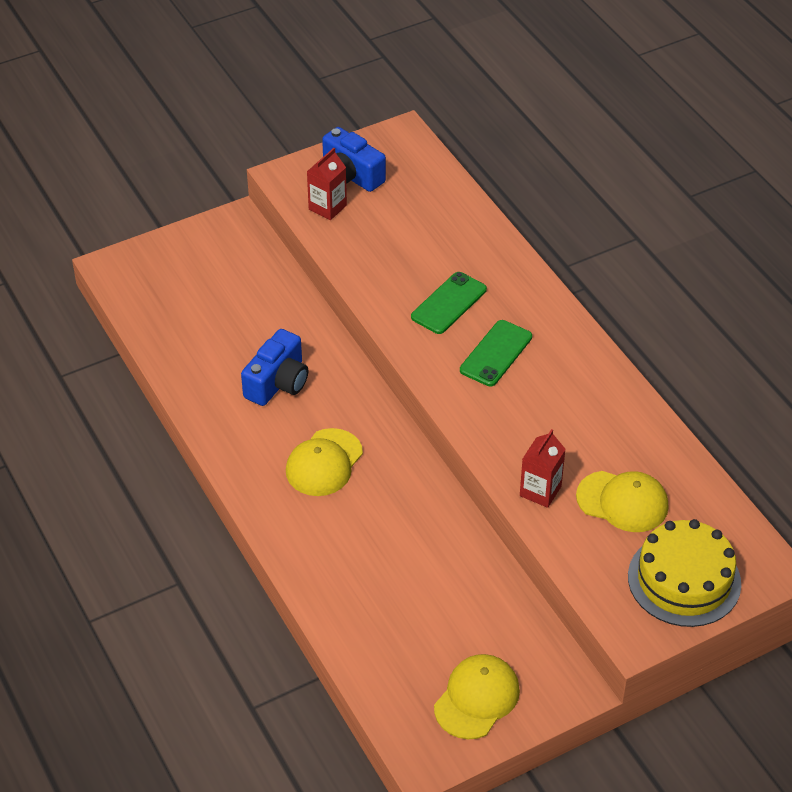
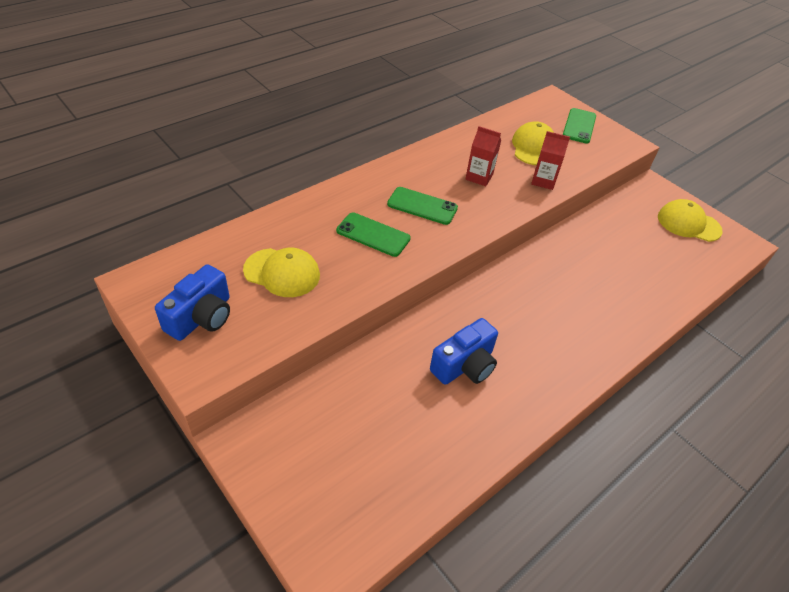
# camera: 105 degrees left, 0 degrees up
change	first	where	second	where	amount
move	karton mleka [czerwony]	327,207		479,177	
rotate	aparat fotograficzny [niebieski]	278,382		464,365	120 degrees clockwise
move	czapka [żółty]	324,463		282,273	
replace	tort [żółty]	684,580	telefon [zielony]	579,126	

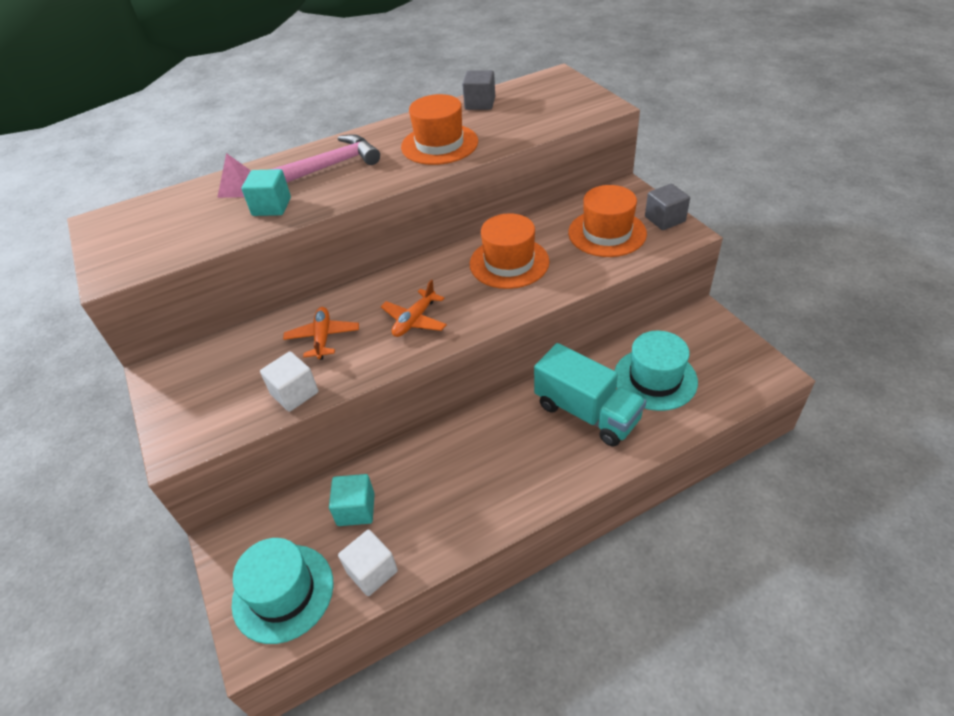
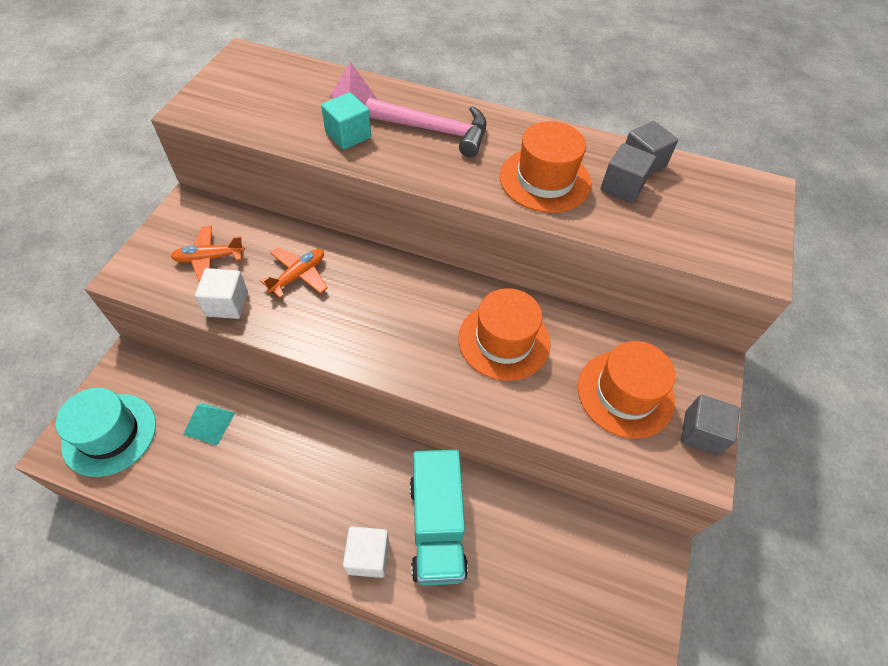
# camera: 40 degrees right, 10 degrees up
change	first	where	second	where	amount
move	samolot [pomarańczowy]	415,320		209,258	
delete	kapelusz [turkusowy]	655,379			
replace	sześcian [turkusowy]	356,509	piramida [turkusowy]	209,423	
move	sześcian [biały]	372,571		368,556	
insert			sześcian [szary]	622,187	

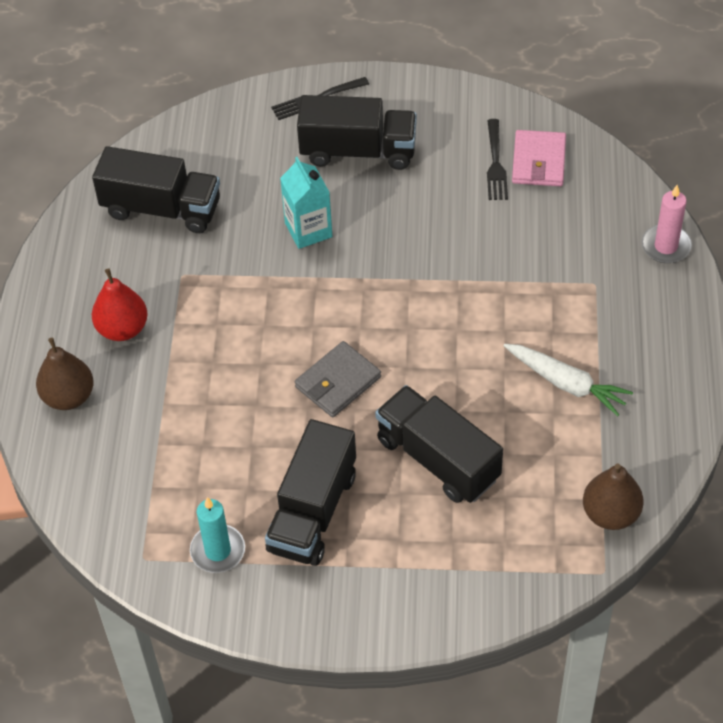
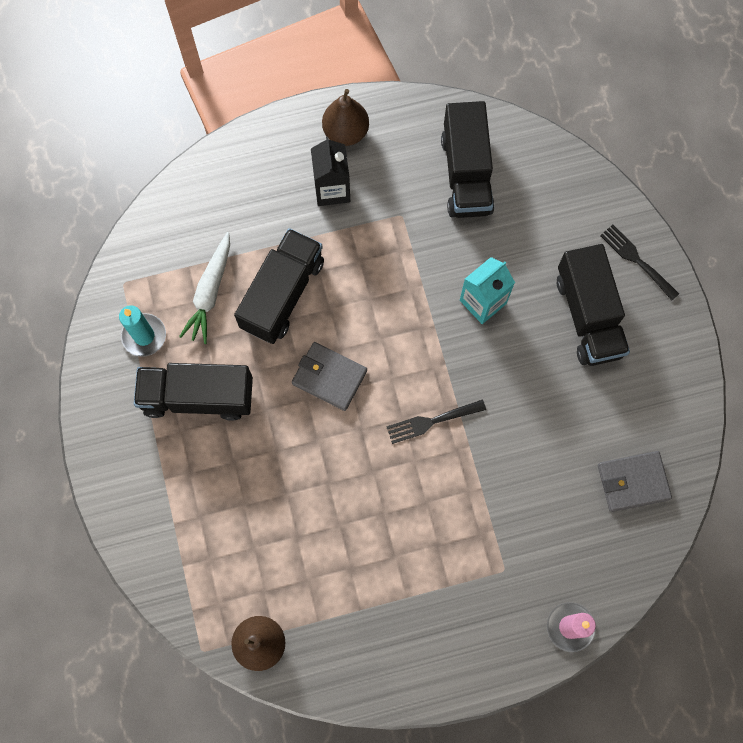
# camera: 70 degrees right, 20 degrees up
change	first	where	second	where	amount
move	widelec [czarny]	495,163		432,421	
recolor	portfel [różowy]	538,161	portfel [szary]	633,482	
replace	gruszka [czerwony]	123,329	karton mleka [czarny]	332,189	
move	gruszka [brązowy]	69,397		346,132	
move	marchewka [biały]	566,383		210,292	
move	ciężarówka [czarny]	438,459		282,294	

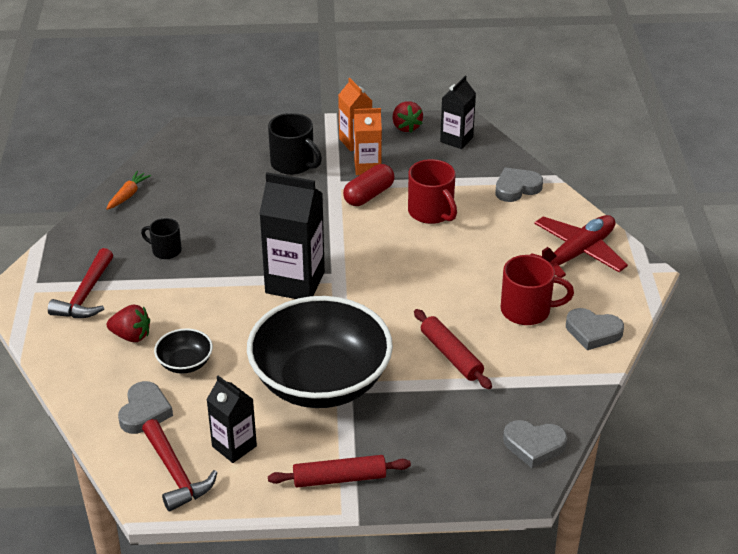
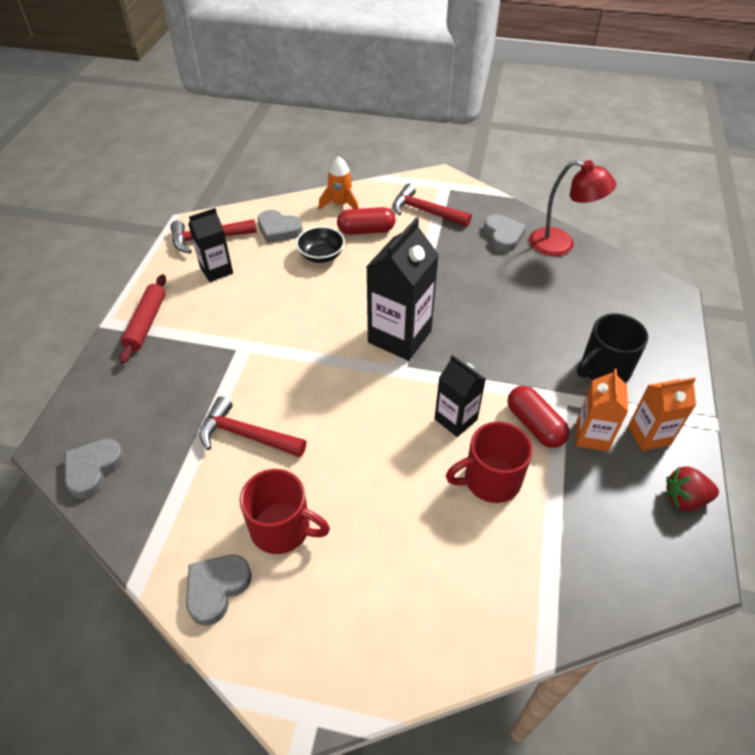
# camera: 105 degrees right, 10 degrees up
change	first	where	second	where	amount
move	karton mleka [czarny]	456,139		455,419	
move	serce [szary]	516,188		503,236	
replace	marchewka [pomarańczowy]	128,195	lampka [czerwony]	561,245	
delete	samolot [czerwony]	577,253			
delete	kubek [czarny]	165,250			
rotate	kubek [czerwony]	527,310		282,528	90 degrees counterclockwise
delete	miska [czarny]	320,381			
replace	truskawka [czerwony]	131,336	kapsułka [czerwony]	366,230	
replace	wałek do ciasta [czerwony]	451,355	młotek [czerwony]	246,435	
insert			rakieta [pomarańczowy]	340,204	

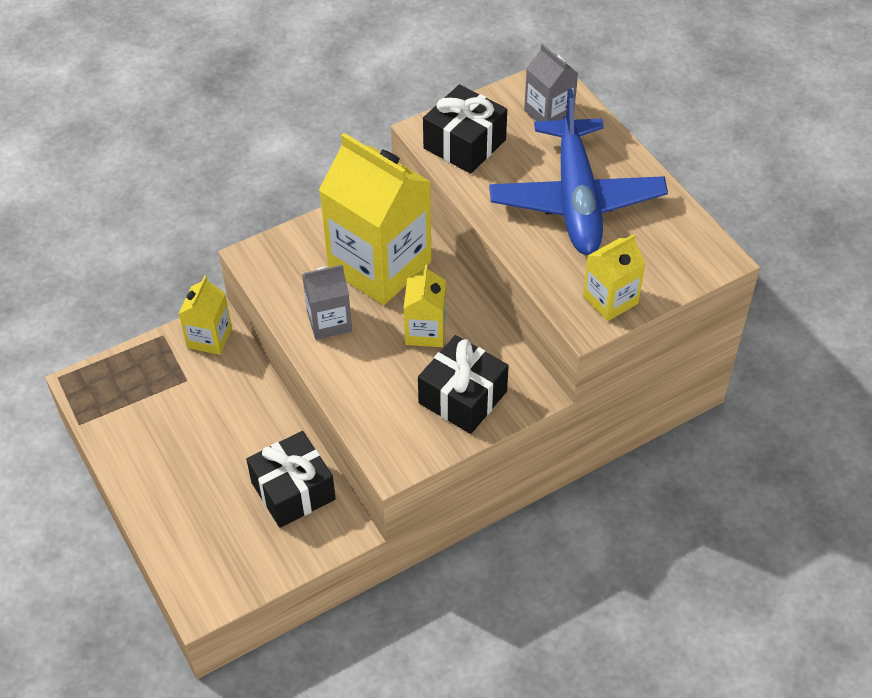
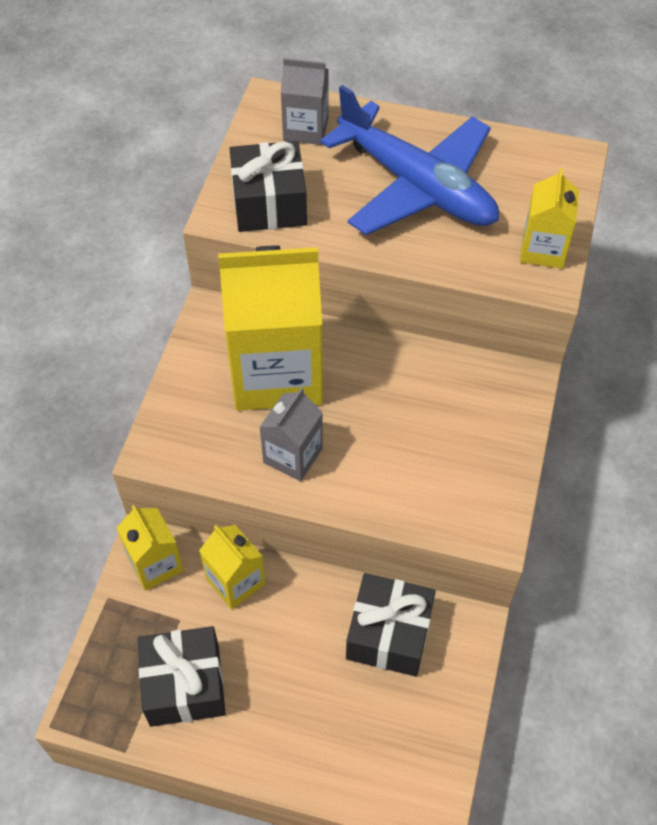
# camera: 45 degrees left, 5 degrees up
change	first	where	second	where	amount
move	karton mleka [żółty]	425,331		235,581	
move	prezent [czarny]	462,397		184,685	

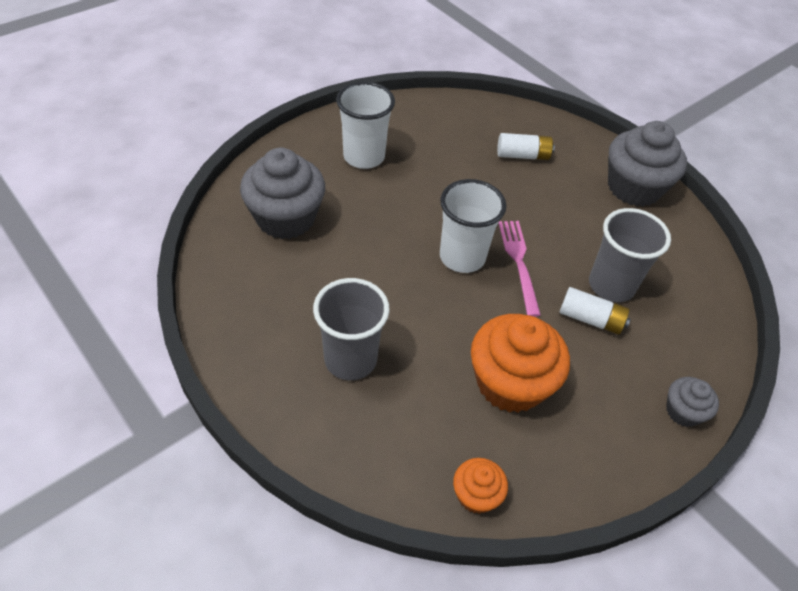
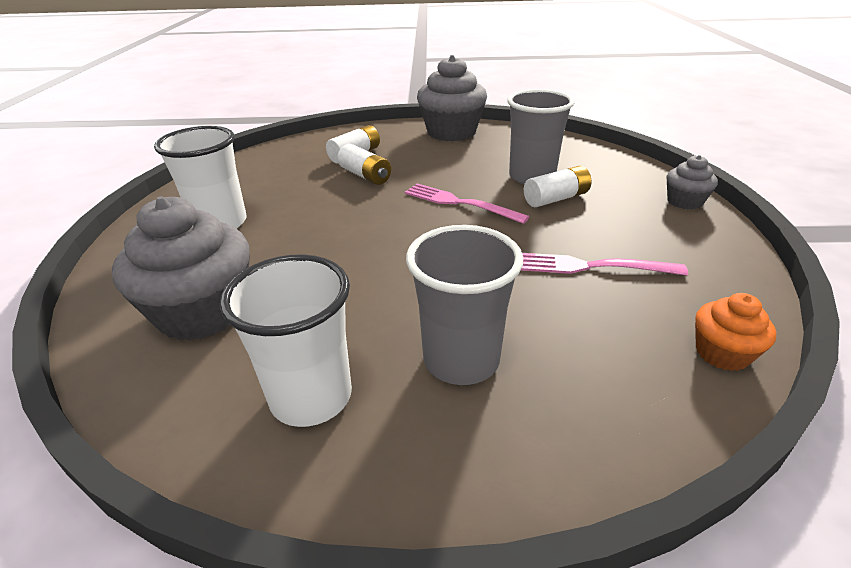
# camera: 45 degrees left, 15 degrees down
change	first	where	second	where	amount
move	szklanka [biały]	462,257		311,397	
replace	muffinka [pomarańczowy]	510,383	widelec [różowy]	590,266	
insert			bateria [biały]	365,175	

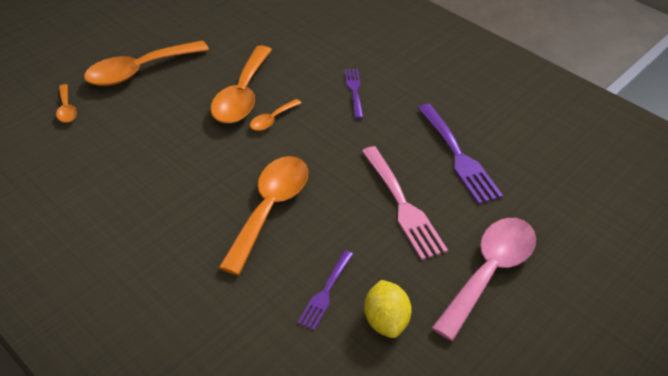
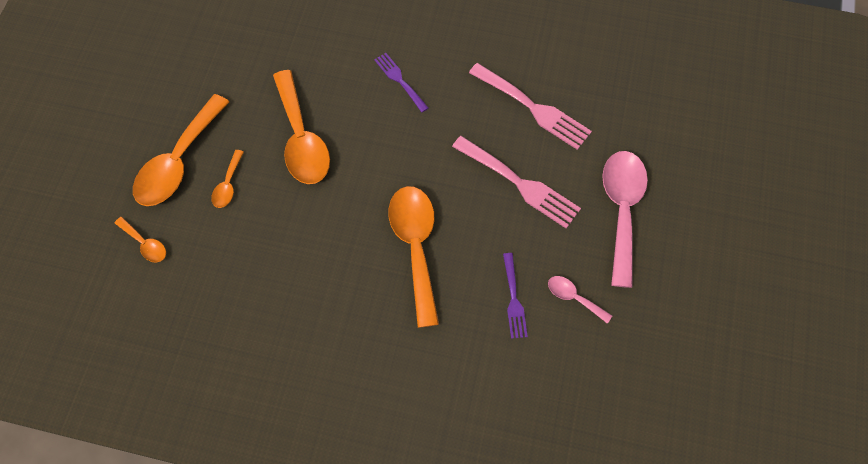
# camera: 30 degrees left, 20 degrees up
change	first	where	second	where	amount
move	łyżka [pomarańczowy]	272,120		228,185	
recolor	widelec [fioletowy]	458,156	widelec [różowy]	533,108	
replace	cytryna [żółty]	386,321	łyżka [różowy]	573,297	

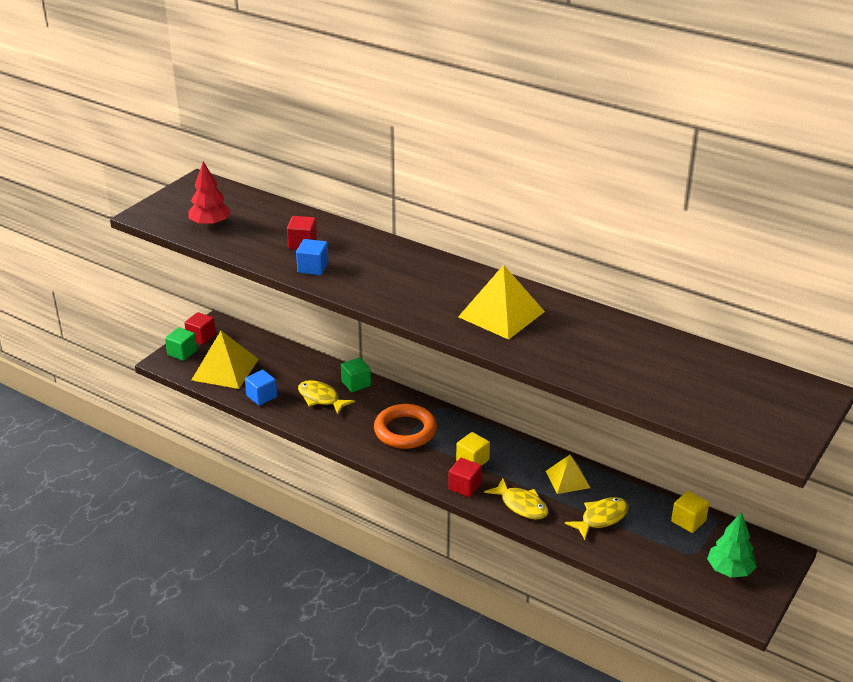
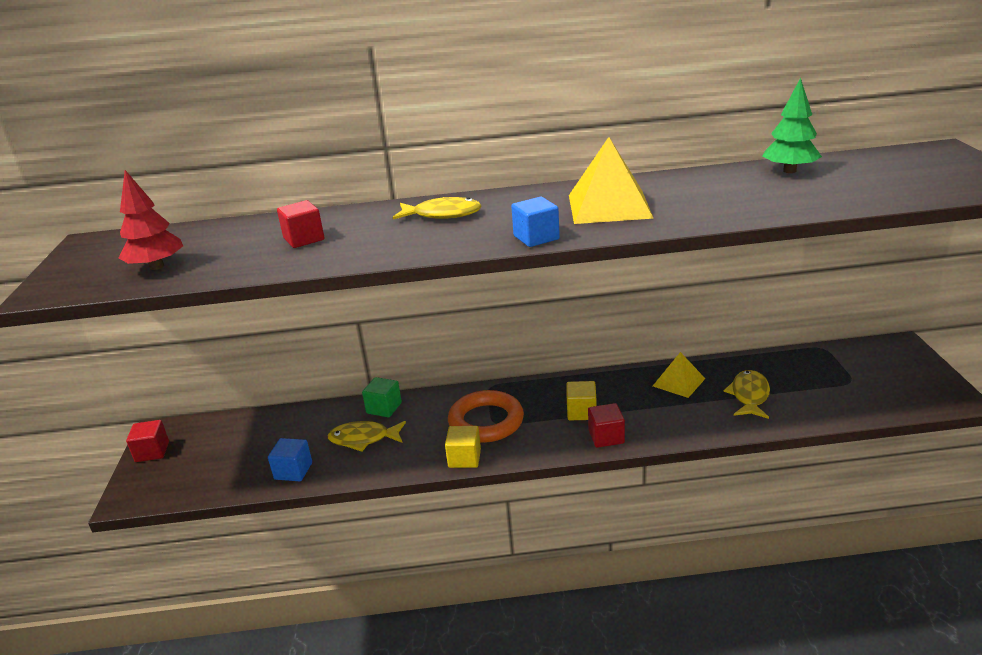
# camera: 35 degrees left, 5 degrees down
change	first	where	second	where	amount
move	sześcian [niebieski]	313,268		536,238	
delete	sześcian [zielony]	182,353			
delete	piramida [żółty]	225,369			
move	ryba [żółty]	521,505		442,214	
move	sześcian [żółty]	688,521		464,458	
move	drzewko [zielony]	729,570		789,171	

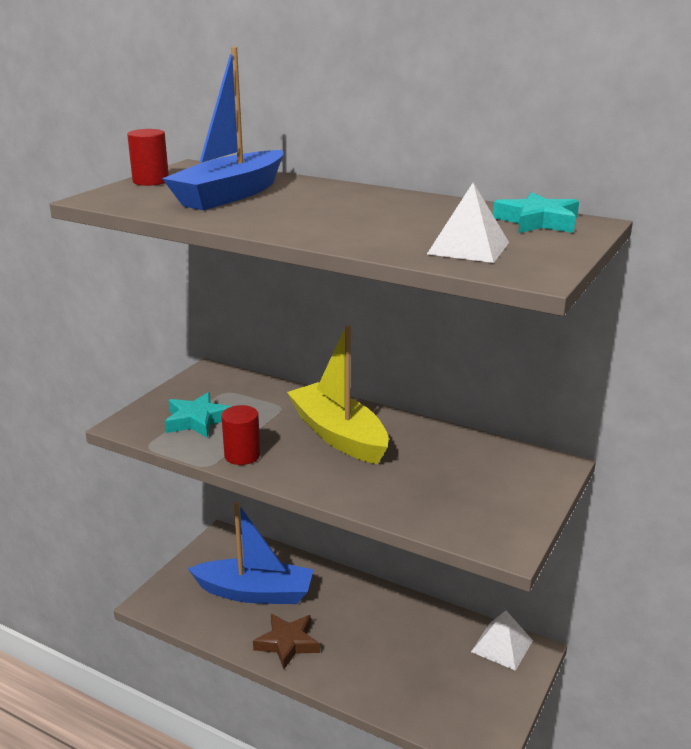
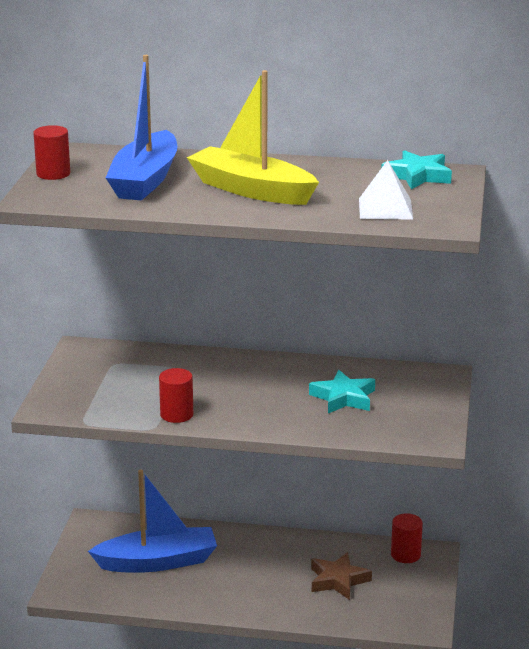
# camera: 20 degrees left, 0 degrees up
change	first	where	second	where	amount
move	łódka [żółty]	338,435		251,190	
move	gwiazda [turkusowy]	197,420		343,398	
replace	piramida [biały]	502,646	walec [czerwony]	405,555	
move	gwiazda [brązowy]	287,643		338,580	

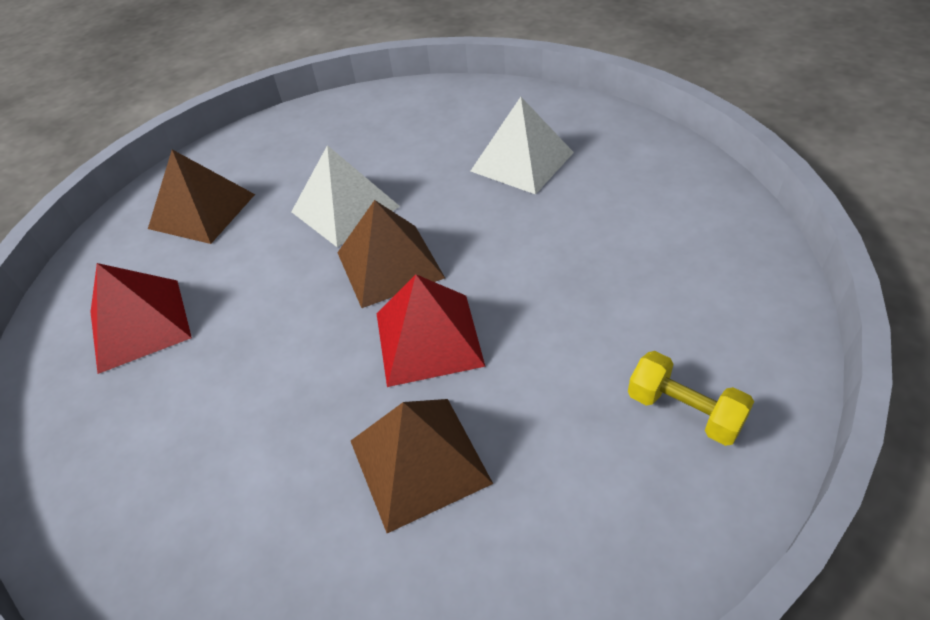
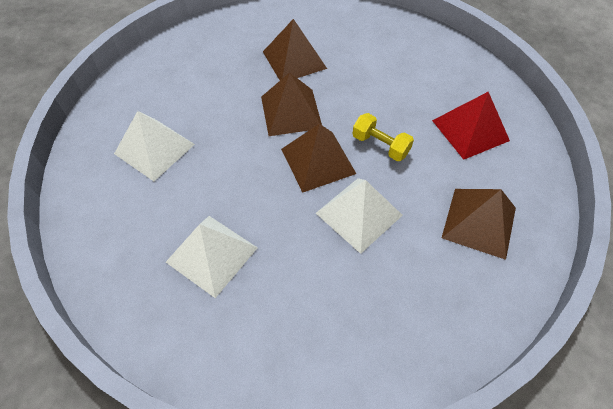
# camera: 175 degrees right, 10 degrees up
change	first	where	second	where	amount
recolor	piramida [czerwony]	428,339	piramida [brązowy]	291,112	
move	hantel [żółty]	684,411		380,145	
insert			piramida [biały]	154,148	

